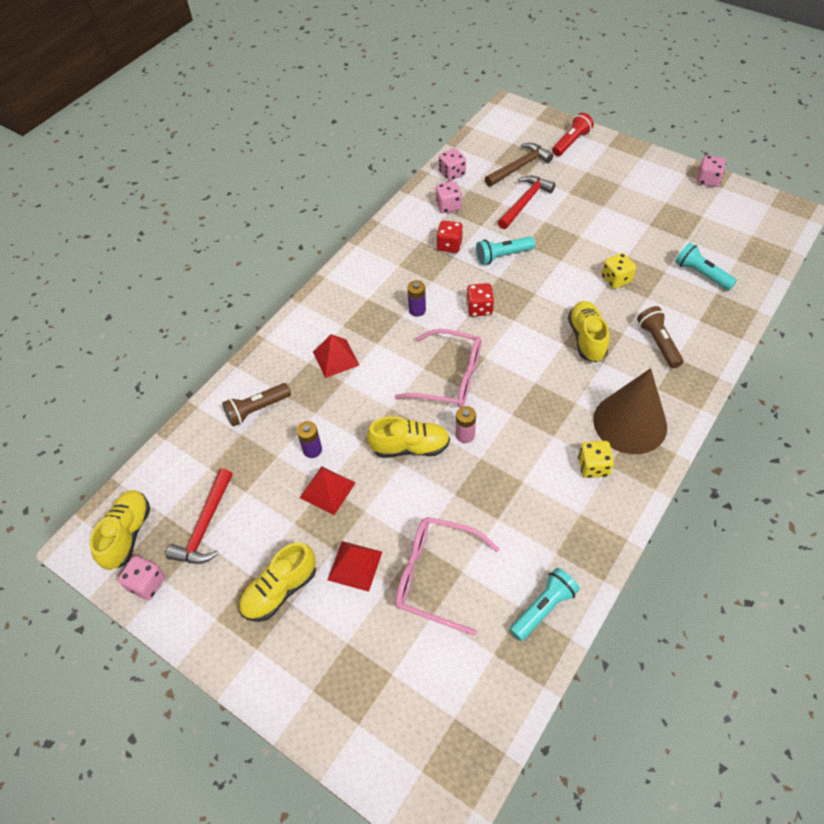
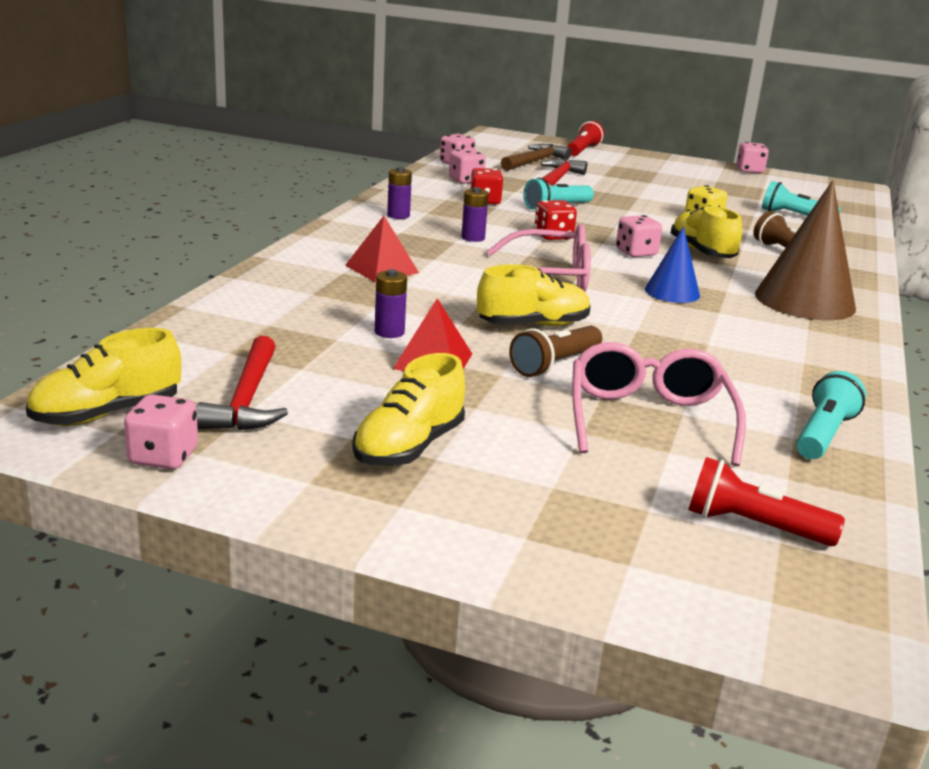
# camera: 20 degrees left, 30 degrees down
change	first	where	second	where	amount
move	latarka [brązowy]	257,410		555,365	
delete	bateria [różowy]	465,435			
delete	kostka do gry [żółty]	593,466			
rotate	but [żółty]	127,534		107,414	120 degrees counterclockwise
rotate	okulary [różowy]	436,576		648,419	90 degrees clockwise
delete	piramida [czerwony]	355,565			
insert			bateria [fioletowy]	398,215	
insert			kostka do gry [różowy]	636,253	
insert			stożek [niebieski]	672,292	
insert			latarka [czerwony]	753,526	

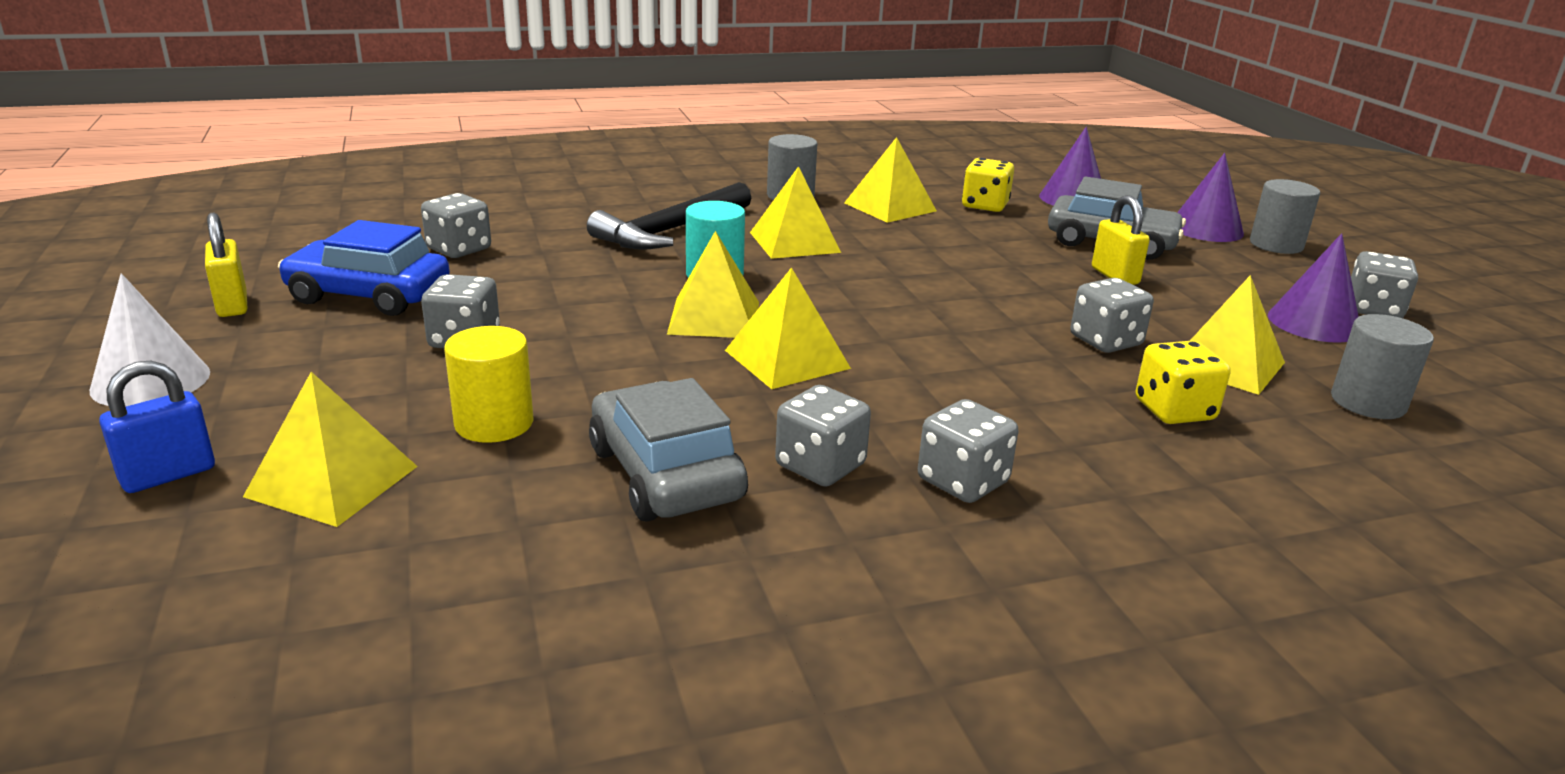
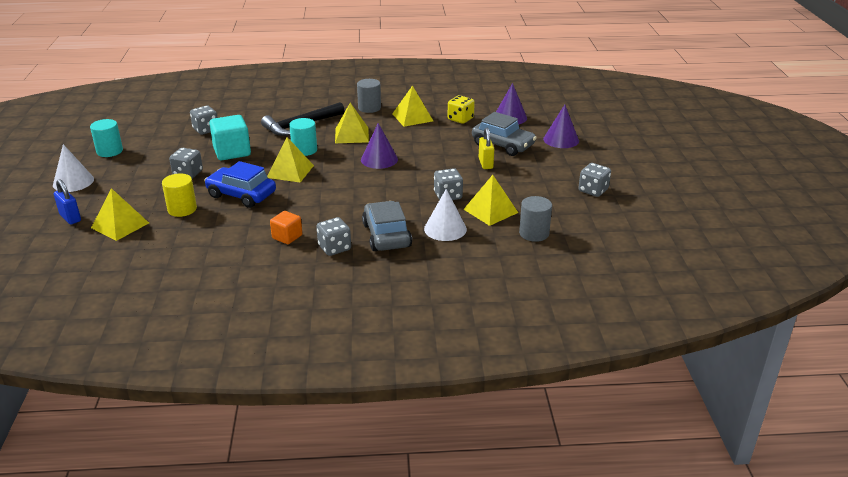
# camera: 15 degrees right, 5 degrees up
change	first	where	second	where	amount
delete	walec [szary]	1276,245			
replace	kłódka [żółty]	232,305	walec [turkusowy]	109,151	
move	samochód [niebieski]	369,295		241,195	
move	stożek [fioletowy]	1314,323		379,159	
delete	piramida [żółty]	786,359			
replace	kostka do gry [żółty]	1174,410	stożek [biały]	445,229	
rotate	kłódka [niebieski]	168,475		70,218	75 degrees clockwise
move	samochód [szary]	665,474		386,235	
replace	kostka do gry [szary]	820,466	sześcian [pomarańczowy]	287,237	
insert			sześcian [turkusowy]	232,152	

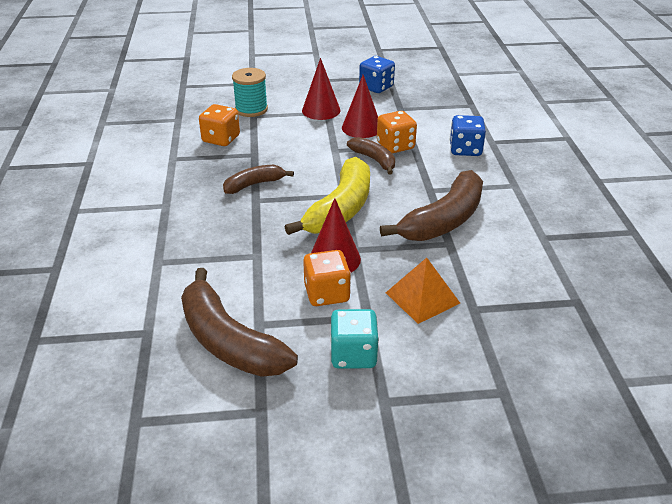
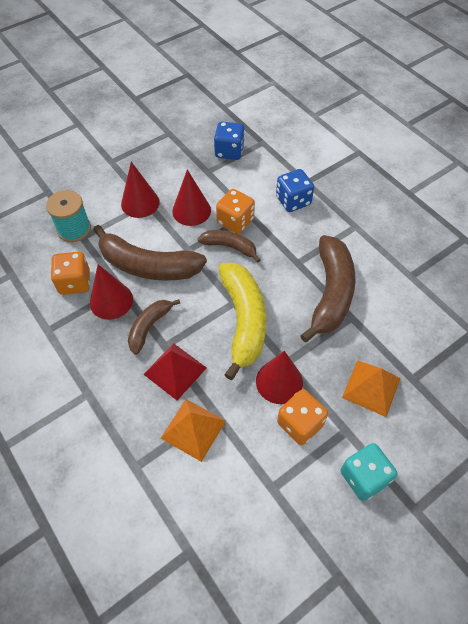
# camera: 30 degrees left, 20 degrees up
change	first	where	second	where	amount
move	kostka do gry [niebieski]	376,87		229,151	
move	banan [brązowy]	229,341		148,266	
insert			stożek [czerwony]	111,301	
insert			piramida [czerwony]	175,371	
insert			piramida [pomarańczowy]	193,429	

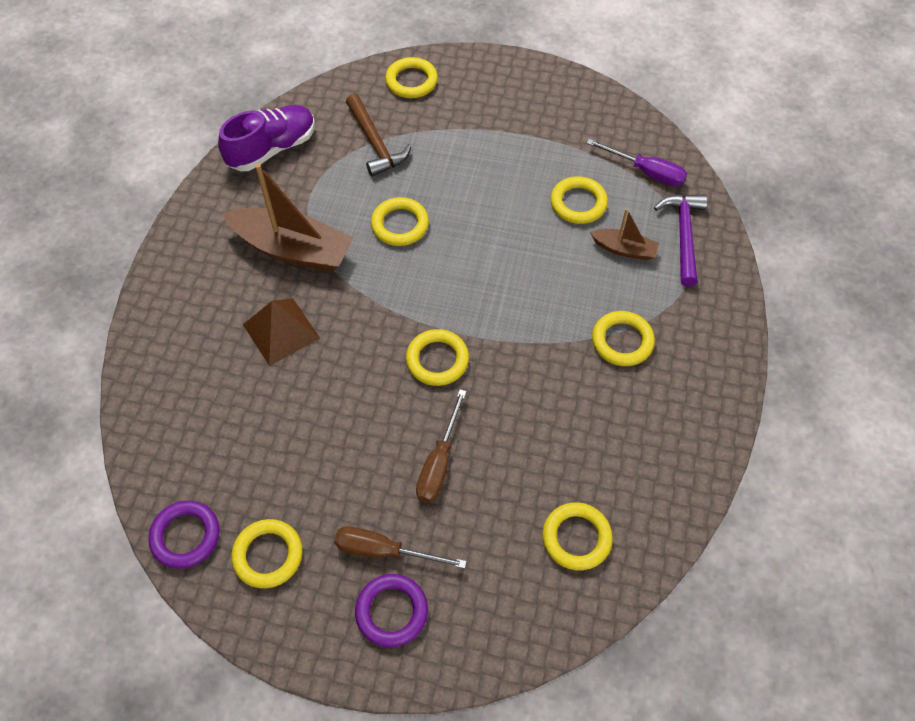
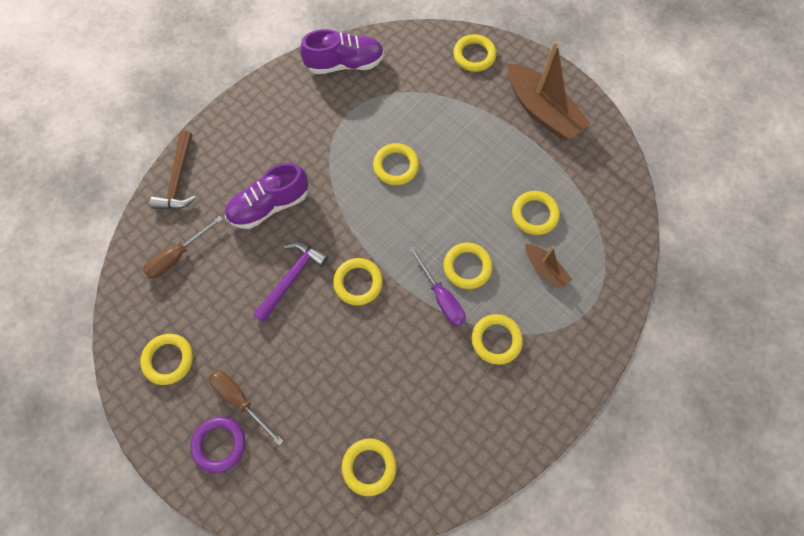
# camera: 30 degrees right, 10 degrees up
change	first	where	second	where	amount
move	młotek [brązowy]	375,143		178,179	
move	śrubokręt [fioletowy]	646,172		441,297	
move	łódka [brązowy]	293,249		542,111	
move	młotek [fioletowy]	683,235		291,278	
replace	piramida [brązowy]	281,331	but [fioletowy]	269,205	
move	śrubokręt [brązowy]	439,462		177,256	
delete	pierścień [fioletowy]	185,536			
insert			pierścień [żółty]	467,267	

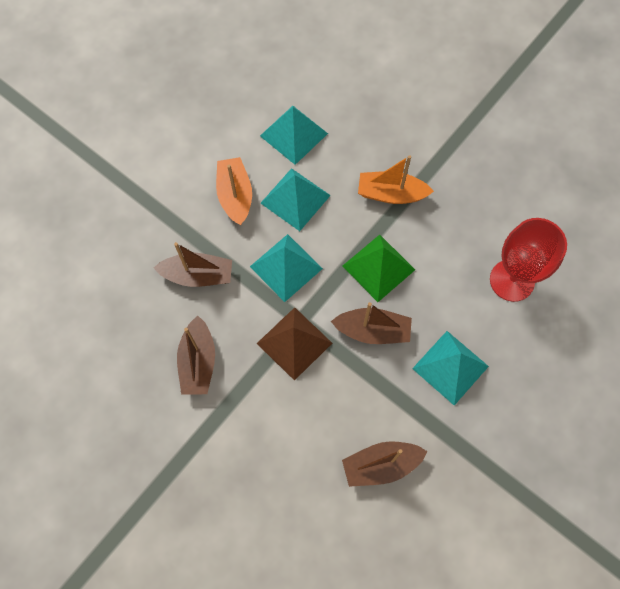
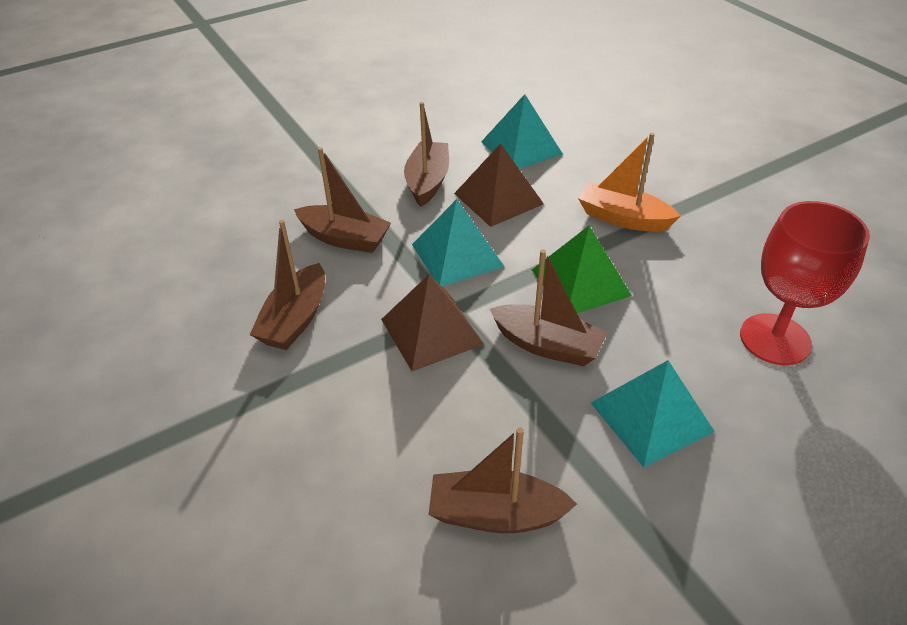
# camera: 20 degrees right, 25 degrees down
change	first	where	second	where	amount
recolor	łódka [pomarańczowy]	235,196	łódka [brązowy]	427,182	
recolor	piramida [turkusowy]	295,199	piramida [brązowy]	498,198	

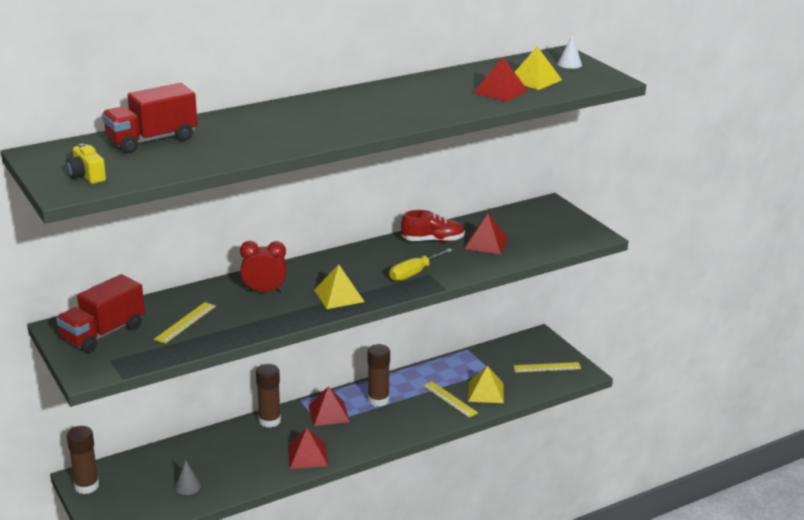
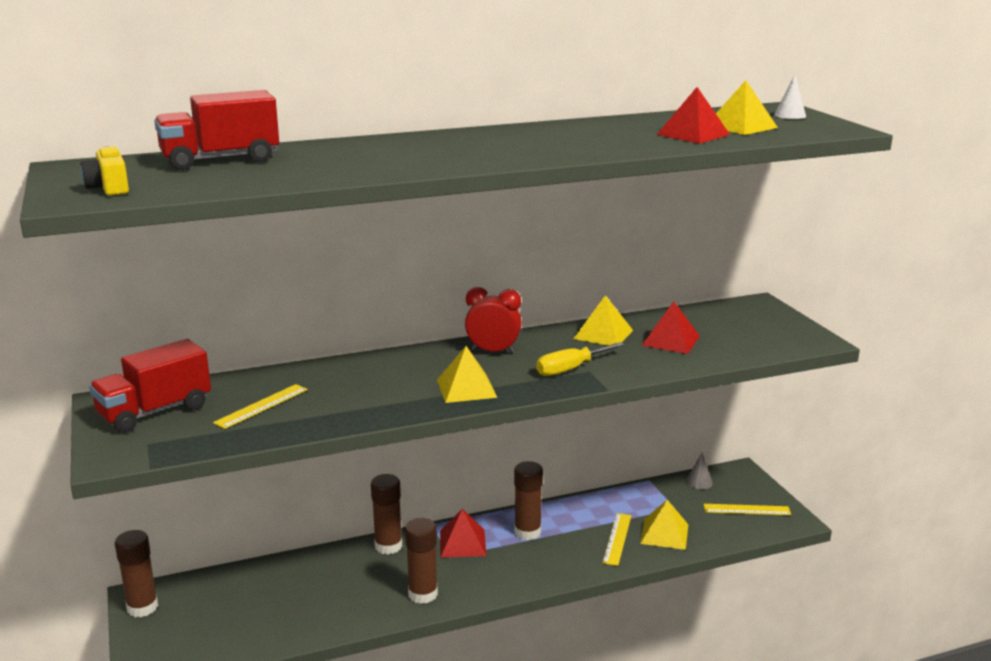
# camera: 10 degrees right, 5 degrees down
change	first	where	second	where	amount
replace	but [czerwony]	433,240	piramida [żółty]	603,334	
move	budzik [czerwony]	264,291		493,351	
rotate	linijka [żółty]	449,399		617,538	45 degrees clockwise
replace	piramida [czerwony]	307,455	klej w sztyfcie [brązowy]	423,594	
move	stożek [szary]	187,486		699,482	

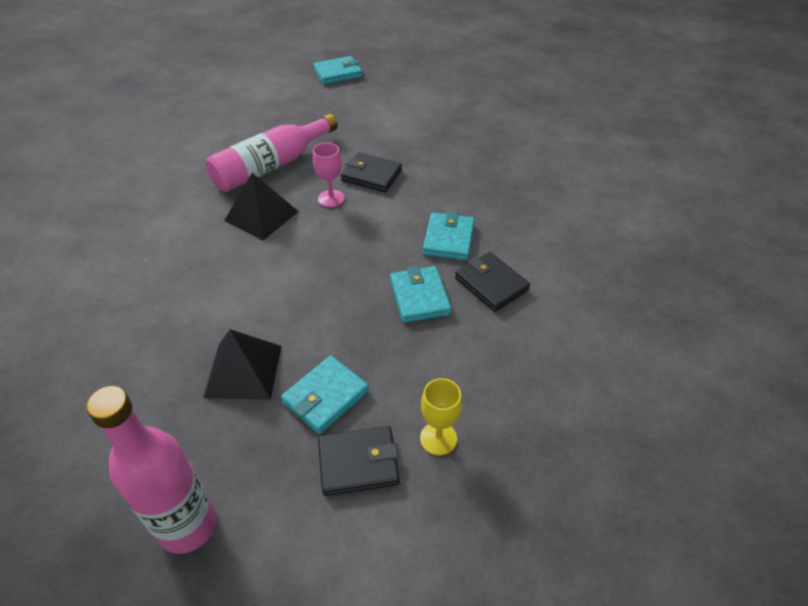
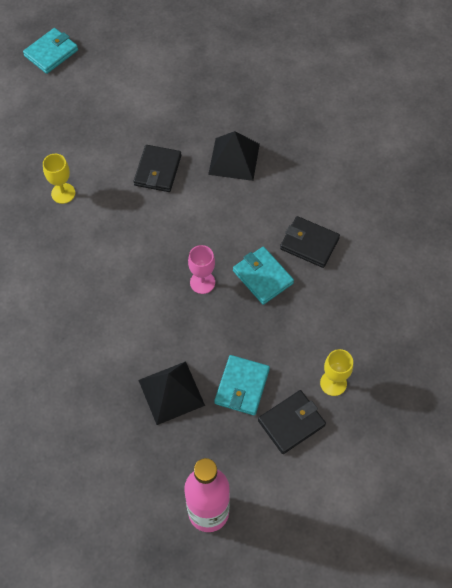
# camera: 25 degrees left, 15 degrees up
change	first	where	second	where	amount
replace	butelka [różowy]	271,166	kielich [żółty]	63,193	
move	kielich [różowy]	331,198		202,282	
rotate	portfel [czarny]	371,175		158,170	75 degrees counterclockwise
move	piramida [czarny]	261,215		234,159	
delete	portfel [turkusowy]	448,239			

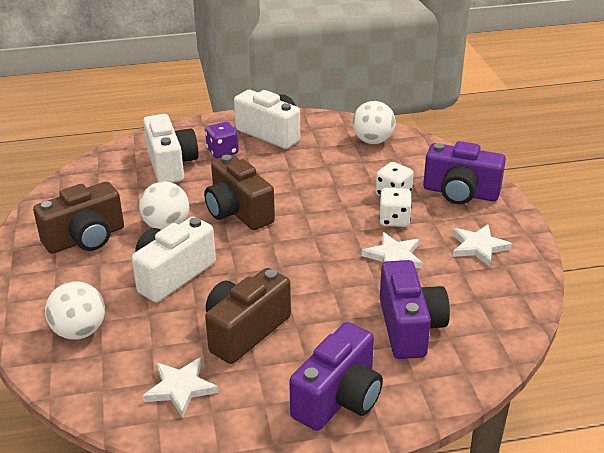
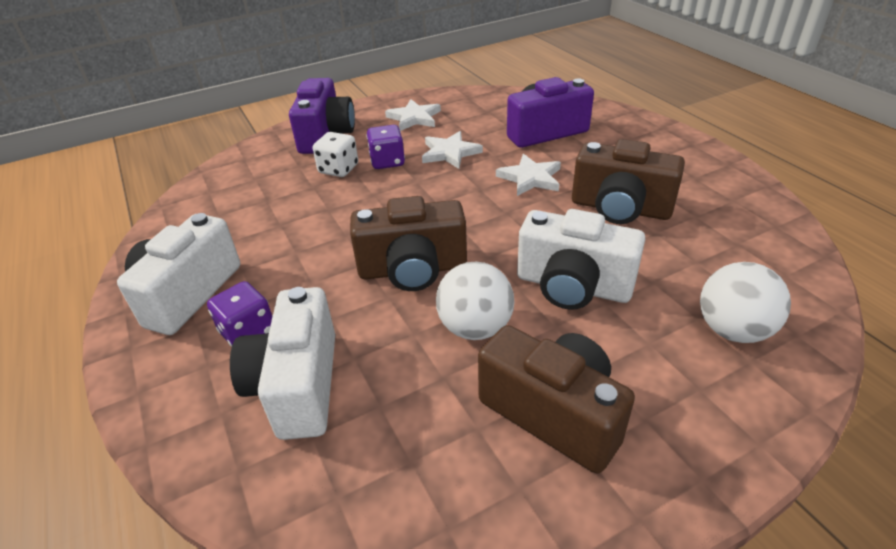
# camera: 105 degrees left, 5 degrees up
change	first	where	second	where	amount
delete	piłka [biały]	373,141			
rotate	aparat fotograficzny [biały]	171,164		298,385	60 degrees counterclockwise
rotate	aparat fotograficzny [brązowy]	238,212		413,269	45 degrees clockwise
recolor	kostka do gry [biały]	394,220	kostka do gry [fioletowy]	387,161	
delete	aparat fotograficzny [fioletowy]	338,398			
move	gwiazda [biały]	180,388		530,178	

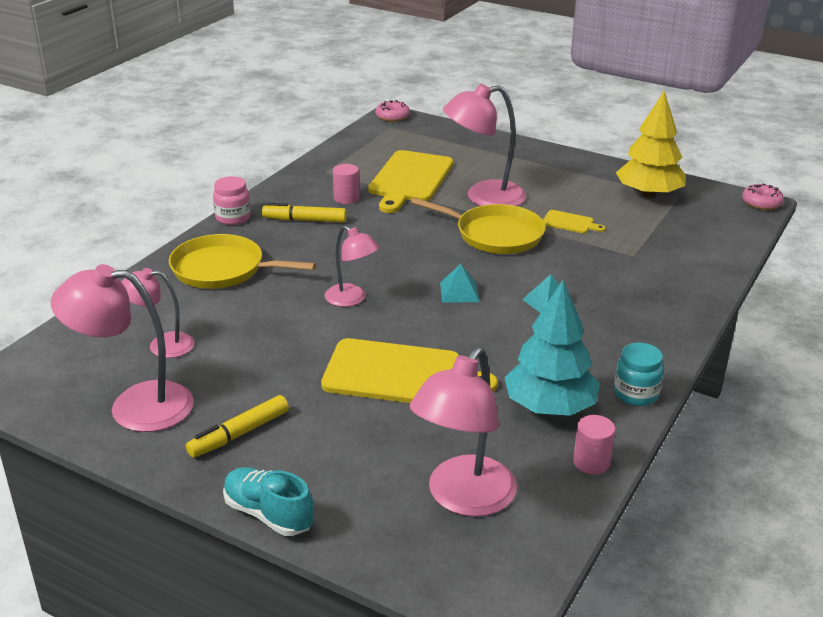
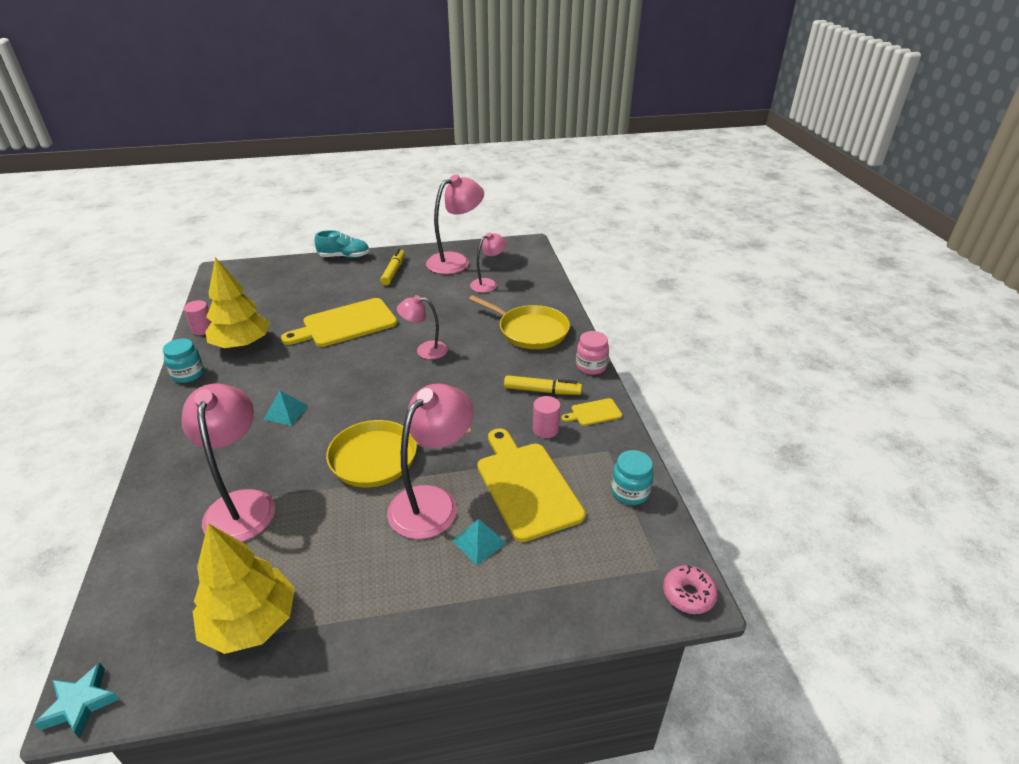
# camera: 140 degrees right, 5 degrees up
change	first	where	second	where	amount
replace	donut [różowy]	761,203	gwiazda [turkusowy]	81,704	
rotate	flamaster [żółty]	304,220		542,391	45 degrees clockwise
move	deska do krojenia [żółty]	570,222		594,413	
rotate	patelnia [żółty]	223,269		530,331	60 degrees clockwise
move	piramida [turkusowy]	459,292		479,542	
recolor	drzewko [turkusowy]	549,407	drzewko [żółty]	242,344	
move	lampka [różowy]	463,498		241,504	
insert			słoik [turkusowy]	630,492	

